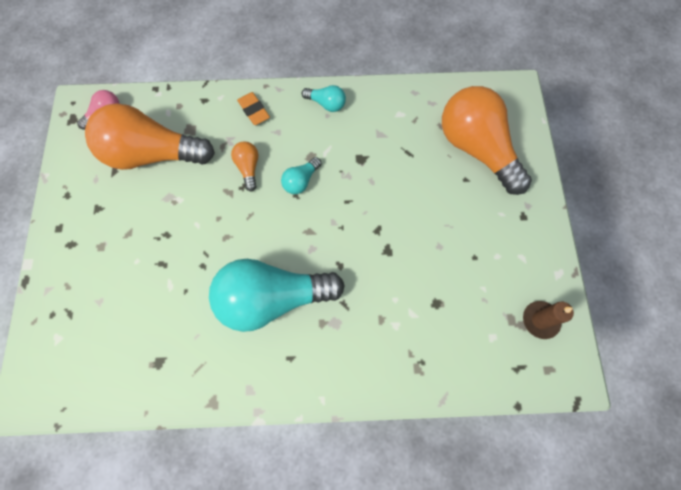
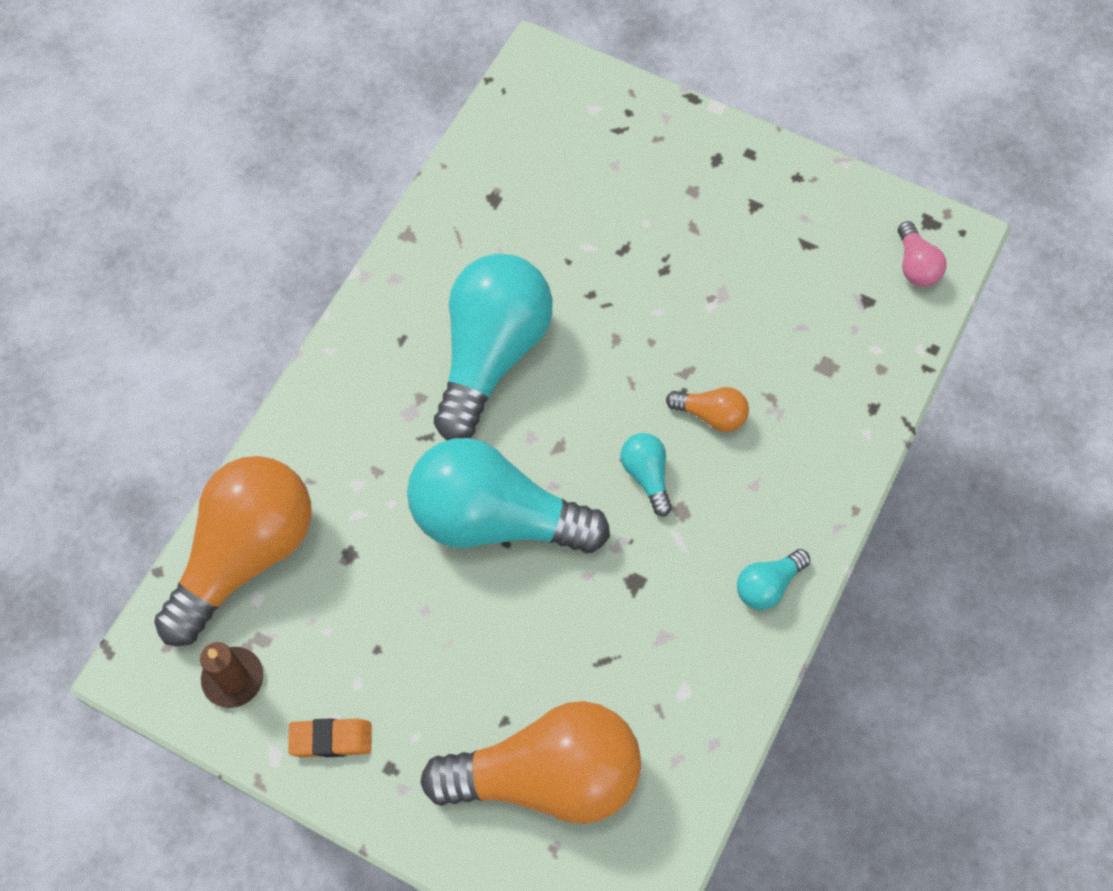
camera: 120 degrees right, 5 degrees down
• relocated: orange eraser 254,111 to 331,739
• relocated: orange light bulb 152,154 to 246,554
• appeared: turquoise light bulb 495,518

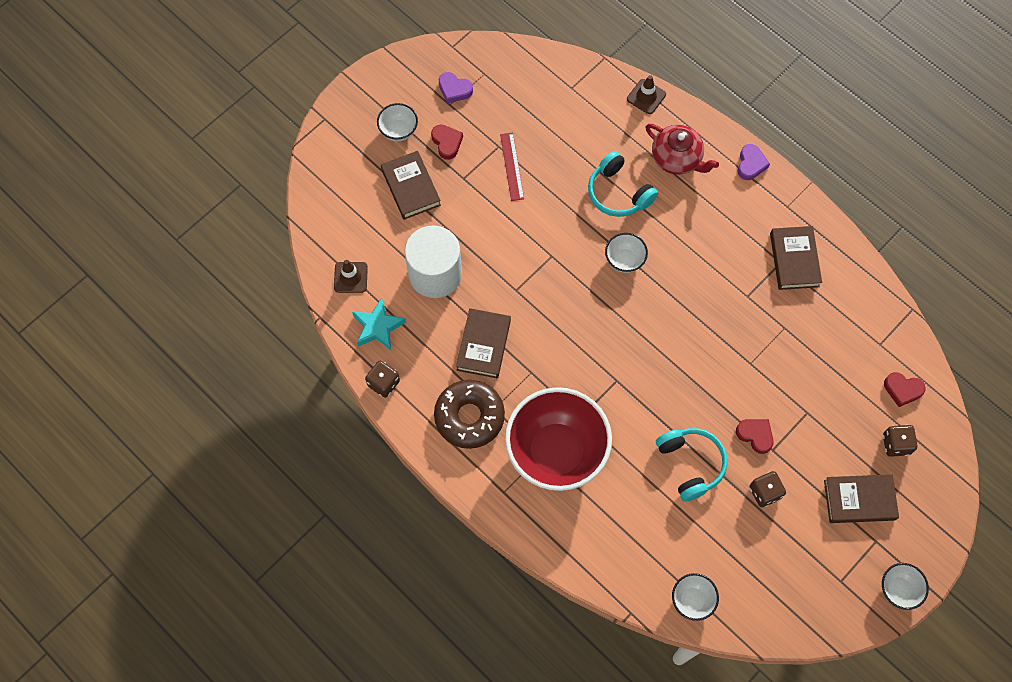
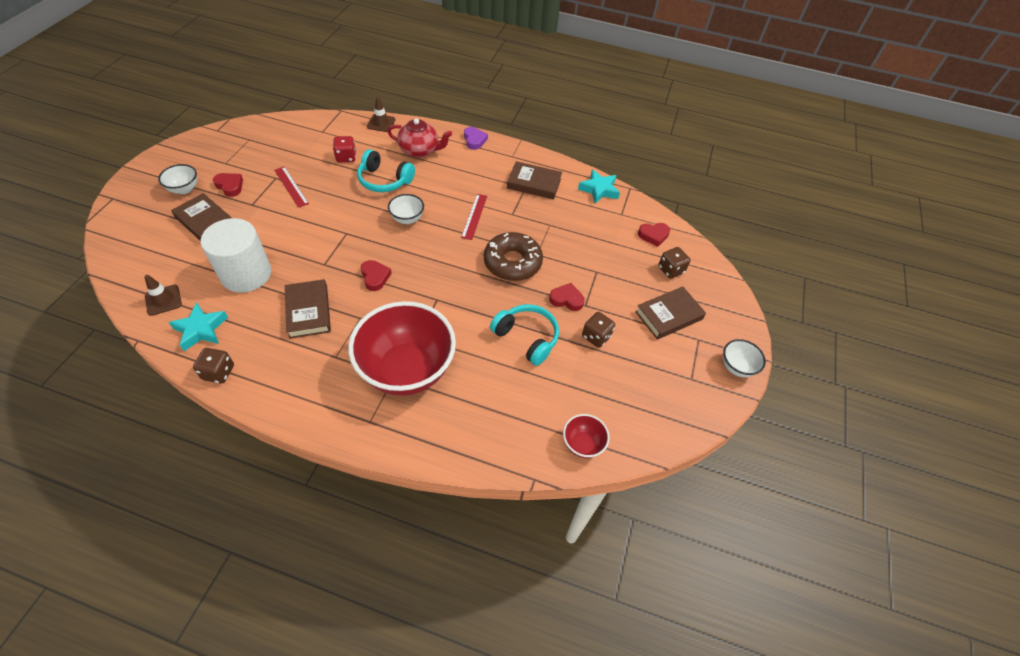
camera: 30 degrees left, 15 degrees down
• missing: purple heart 454,89
• spun: brown book 794,260 = 534,183 45 degrees counterclockwise
• relocated: brown donut 469,417 to 512,262
• colour: white bowl 692,600 to red bowl 582,444
• appeared: red dice 346,157
• appeared: turquoise star 599,190
• appeared: red ruler 474,216
• appeared: red heart 375,277

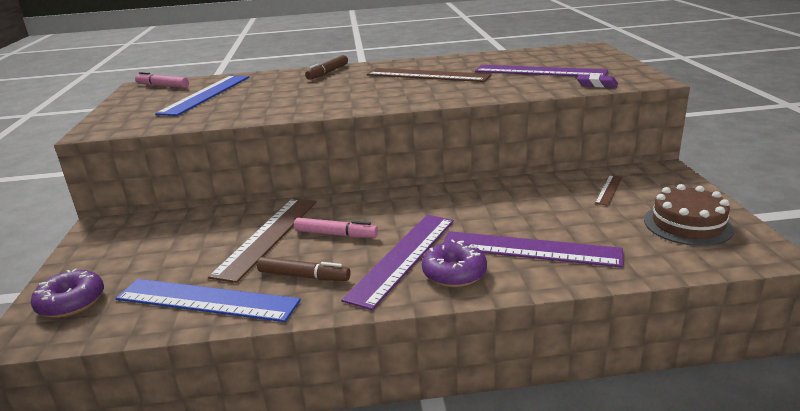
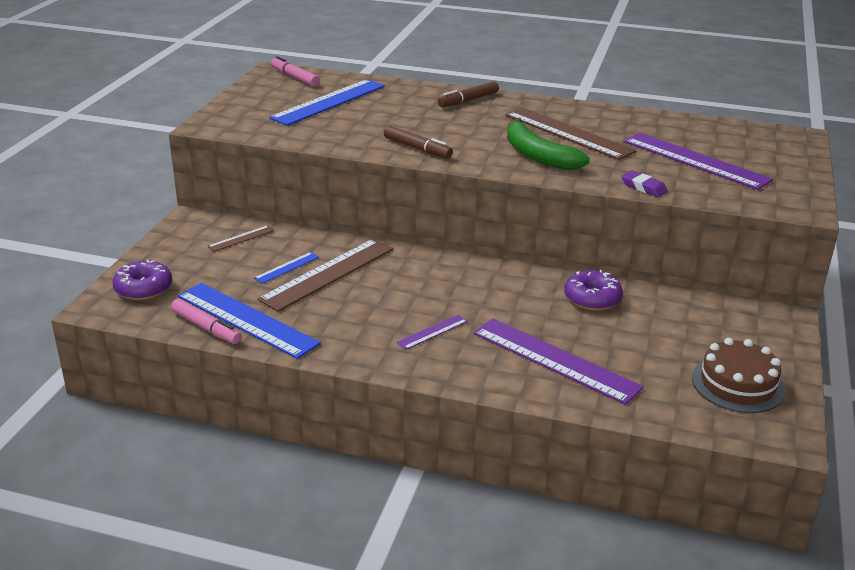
camera: 20 degrees right, 5 degrees up
• relocated: purple eraser 597,85 to 643,187
• relocated: brown ruler 609,190 to 241,238
• size: purple ruler 403,257 = 432,332 x0.46
• relocated: pink marker 336,234 to 206,328
• relocated: purple donut 454,273 to 592,299
• relocated: brown marker 304,276 to 417,148
• appeared: green banana 538,156
• appeared: blue ruler 287,267

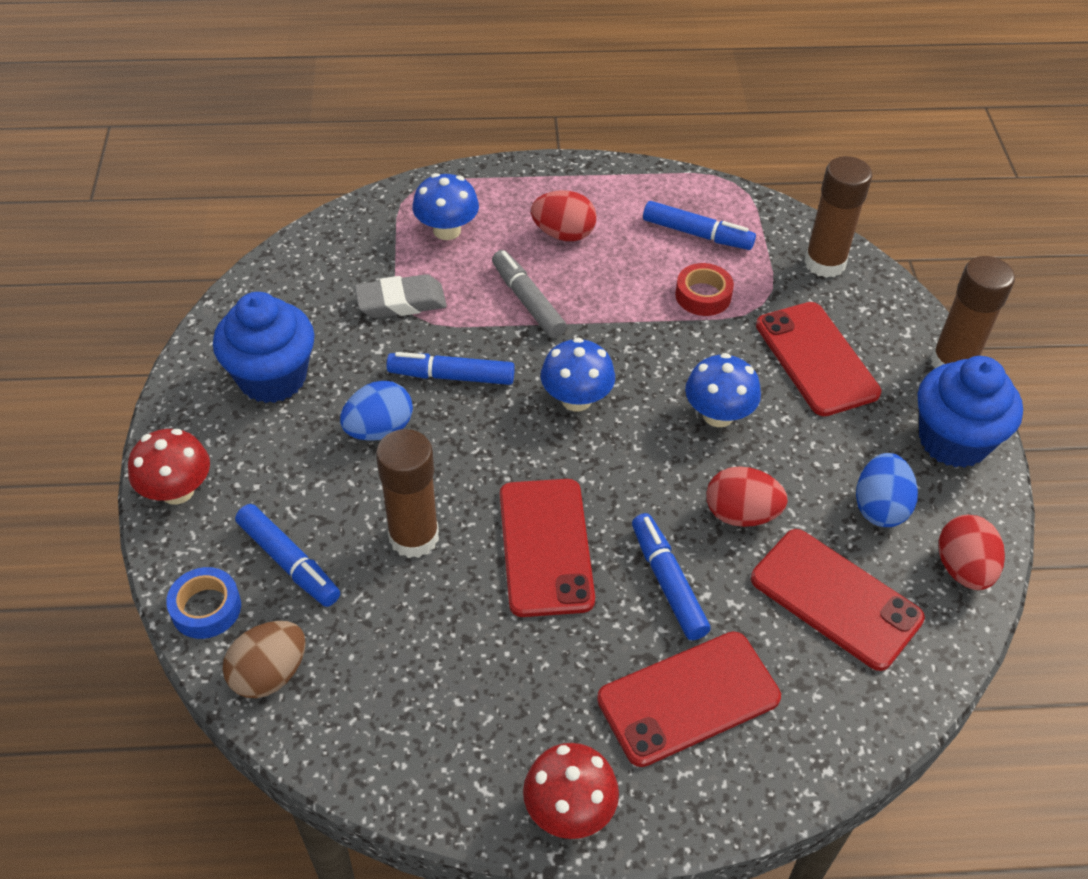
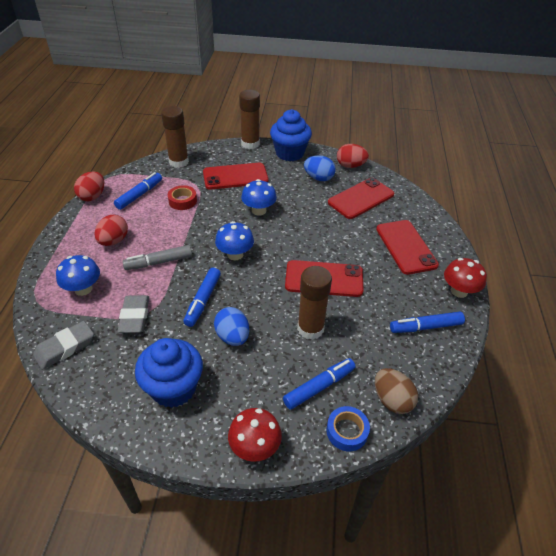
camera: 80 degrees left, 5 degrees down
• relocated: red egg 741,514 to 93,196
• relocated: blue marker 668,582 to 425,327
• appeared: grey eraser 65,347

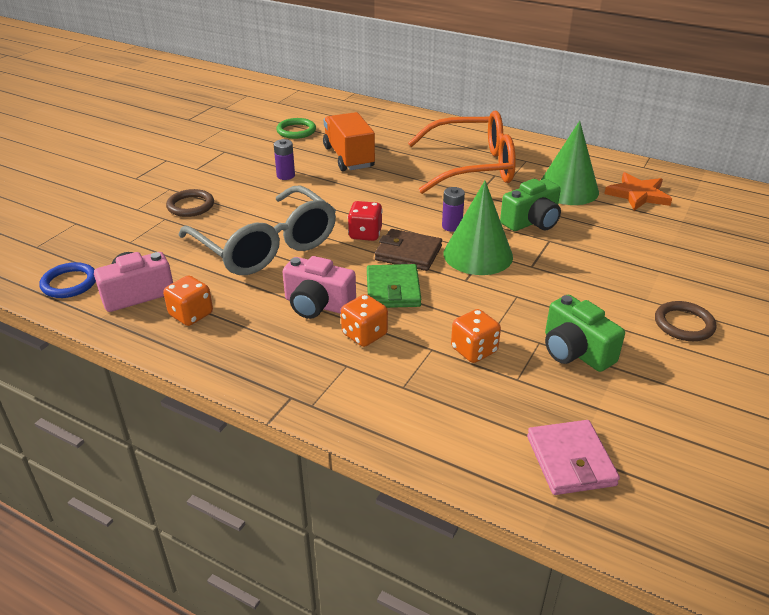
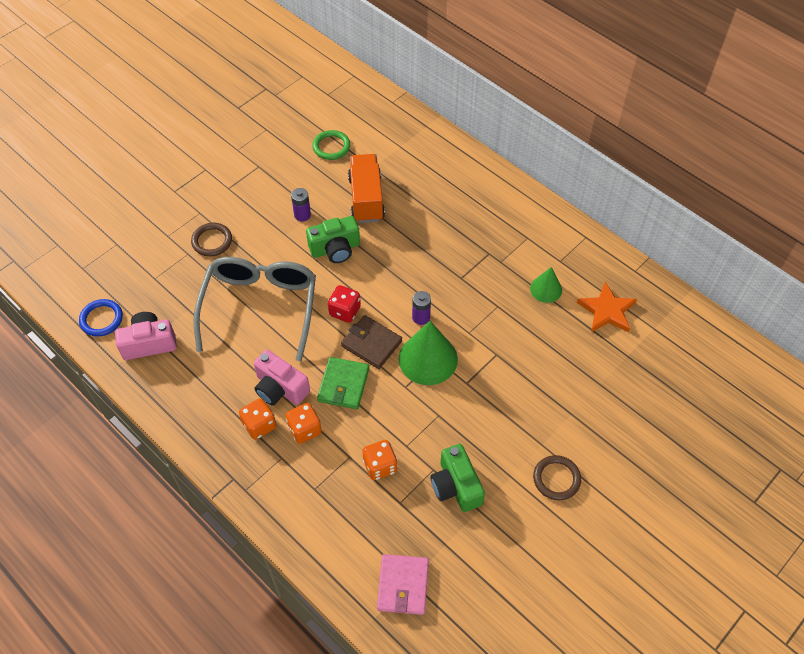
camera: 15 degrees right, 20 degrees up
• missing: orange glasses 472,167
• size: green cone 567,189 = 546,289 x0.57
• relocated: green camera 532,222 to 335,249
• spun: grey glasses 266,246 = 260,308 150 degrees counterclockwise
• relocated: orange dice 191,314 to 259,425

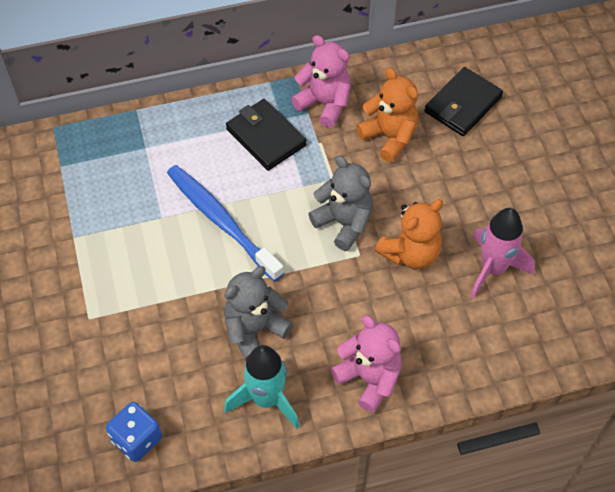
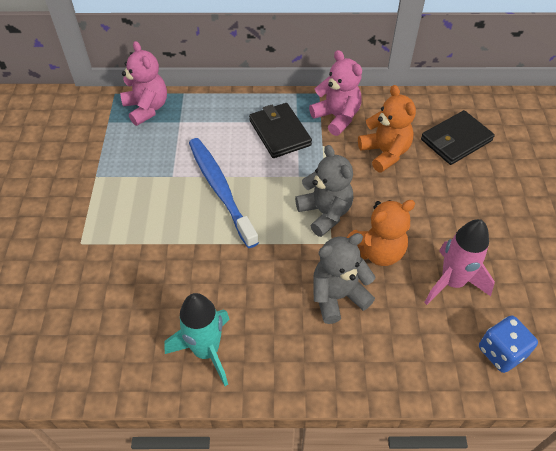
camera: 15 degrees right, 5 degrees down
• relocated: grey teddy bear 254,329 to 338,296
• relocated: pink teddy bear 369,378 to 147,108
• relocated: blue dice 137,439 to 501,352

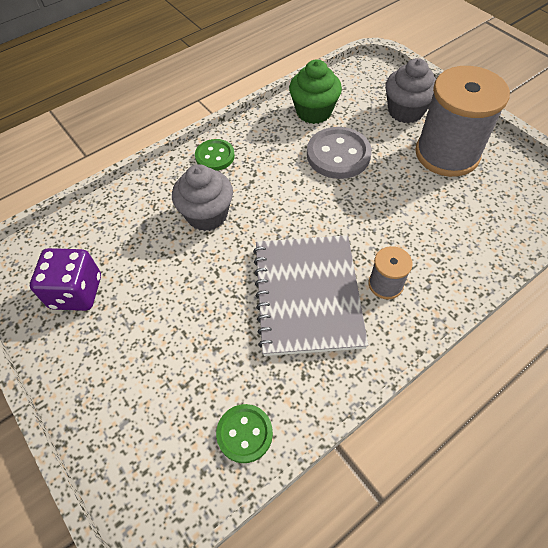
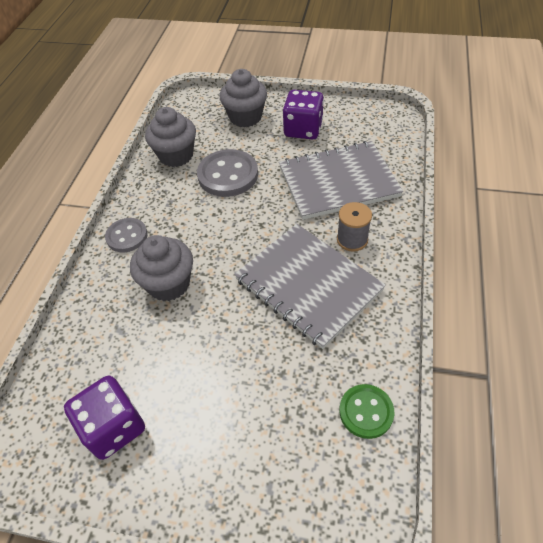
camera: 40 degrees left, 5 degrees down
• colour: green cupcake 314,112 to grey cupcake 176,155
• exchanged: grey spool 447,154 to purple dice 303,129
• colour: green button 215,156 to grey button 127,236
• appeared: grey notebook 338,182

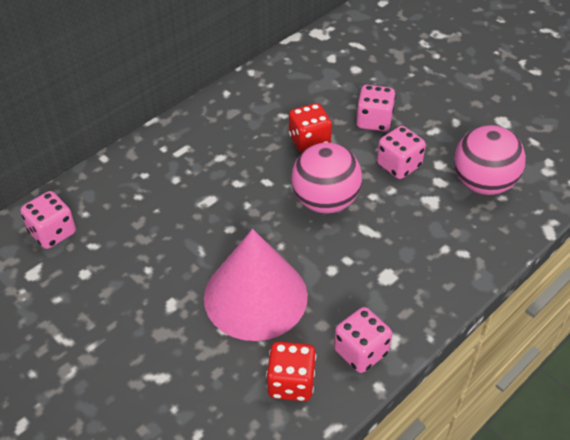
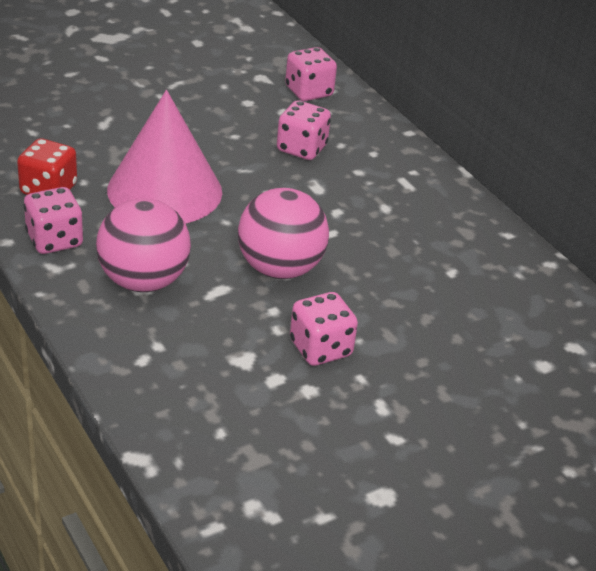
camera: 100 degrees right, 10 degrees down
• relocated: pink dice 374,121 to 301,148
• missing: red dice 309,141
• relocated: pink ball 483,183 to 143,281

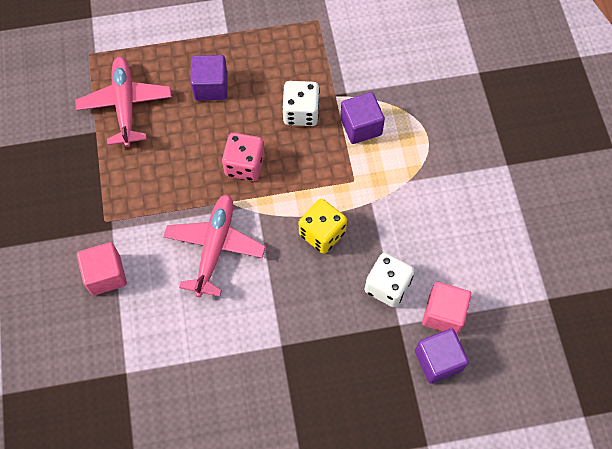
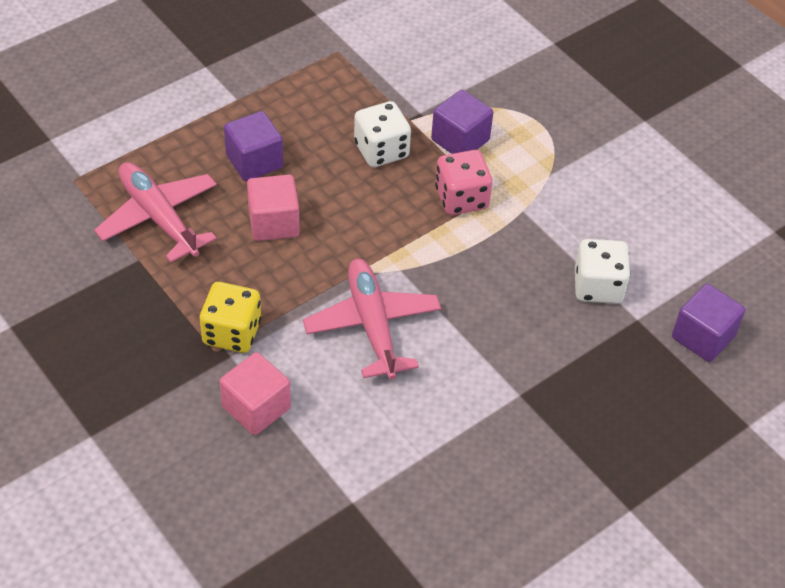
camera: 30 degrees left, 15 degrees down
• relocated: pink dice 244,165 to 461,198
• relocated: yellow dice 322,233 to 232,333
• relocated: pink cube 443,314 to 274,223

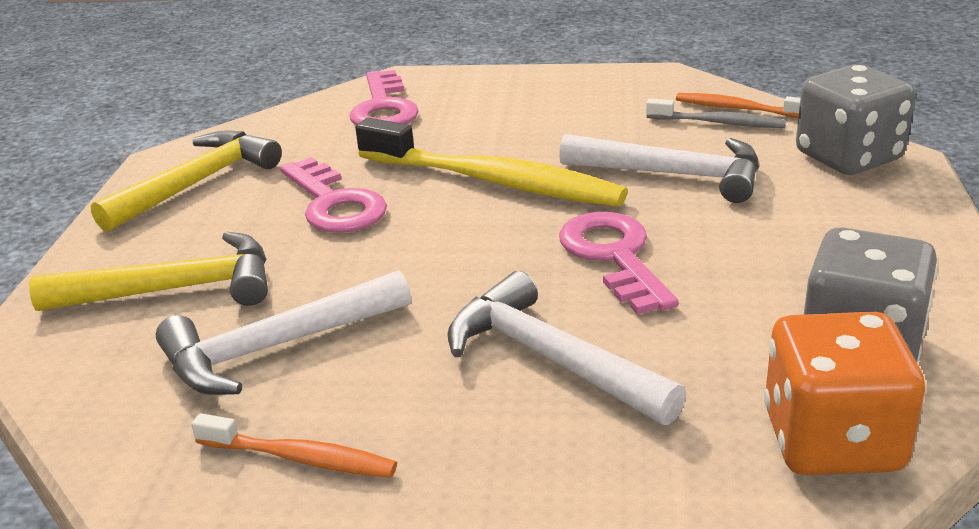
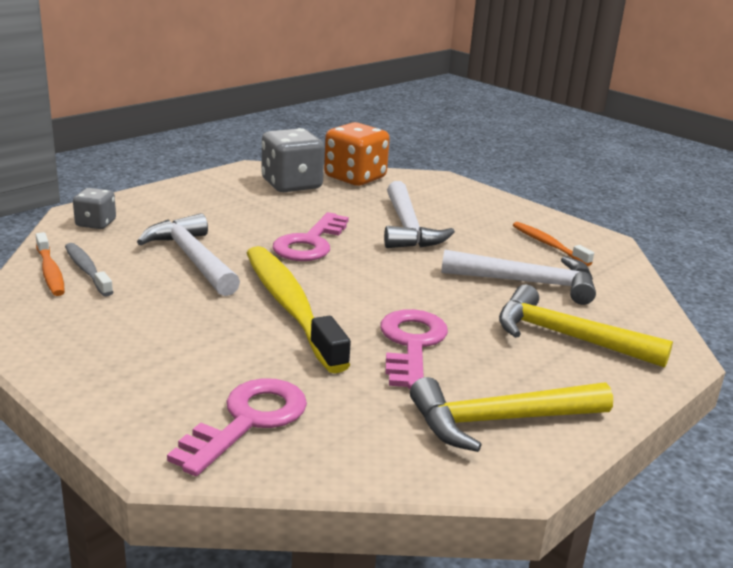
camera: 145 degrees left, 5 degrees down
• size: grey dice 848,157 = 96,223 x0.55

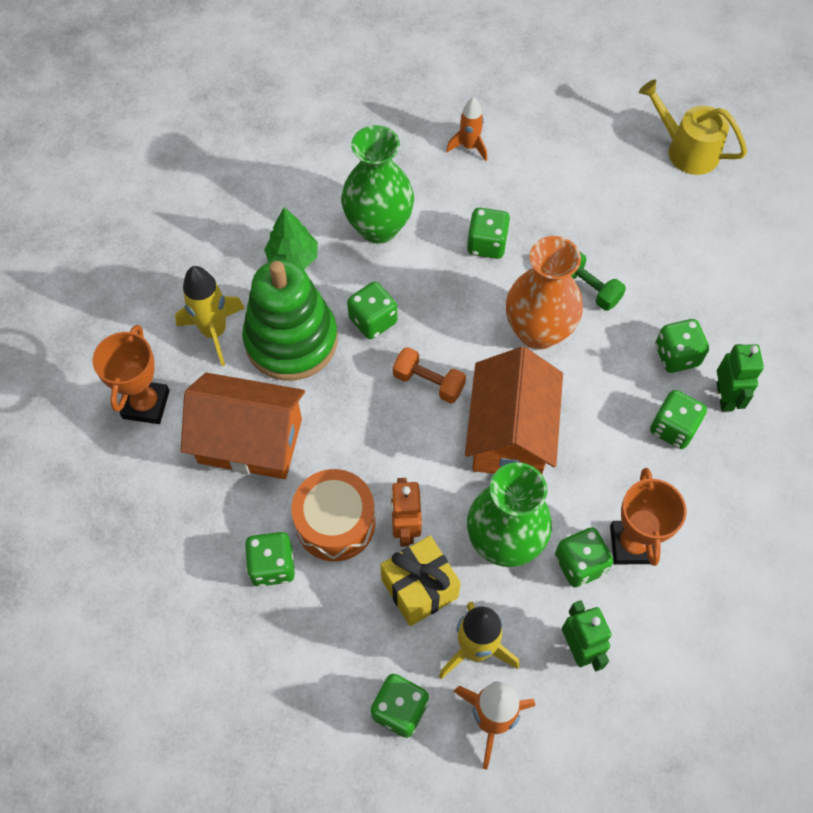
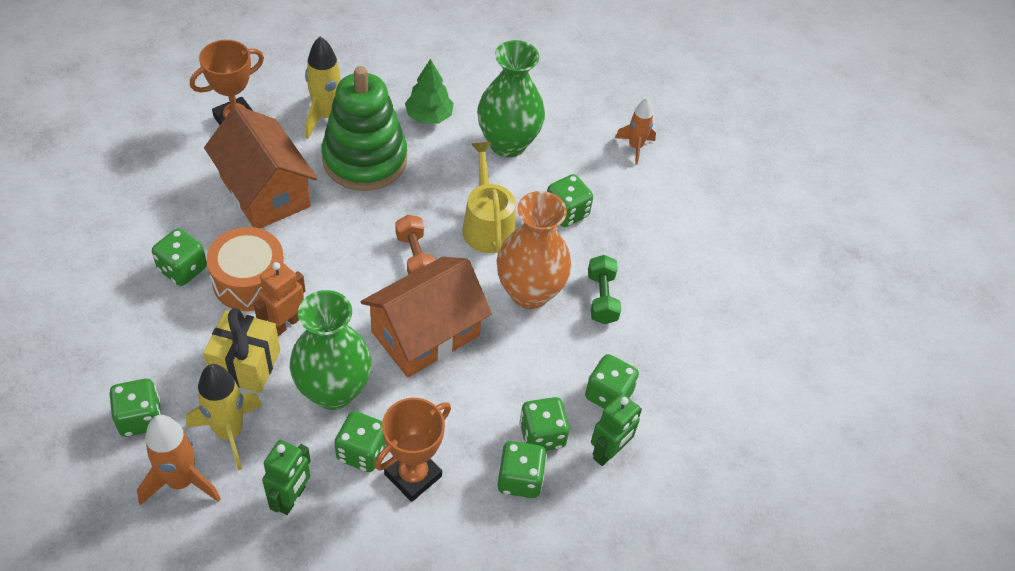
camera: 40 degrees right, 10 degrees down
• relocated: yellow watering can 686,150 to 487,225
• relocated: green dice 373,320 to 520,479

